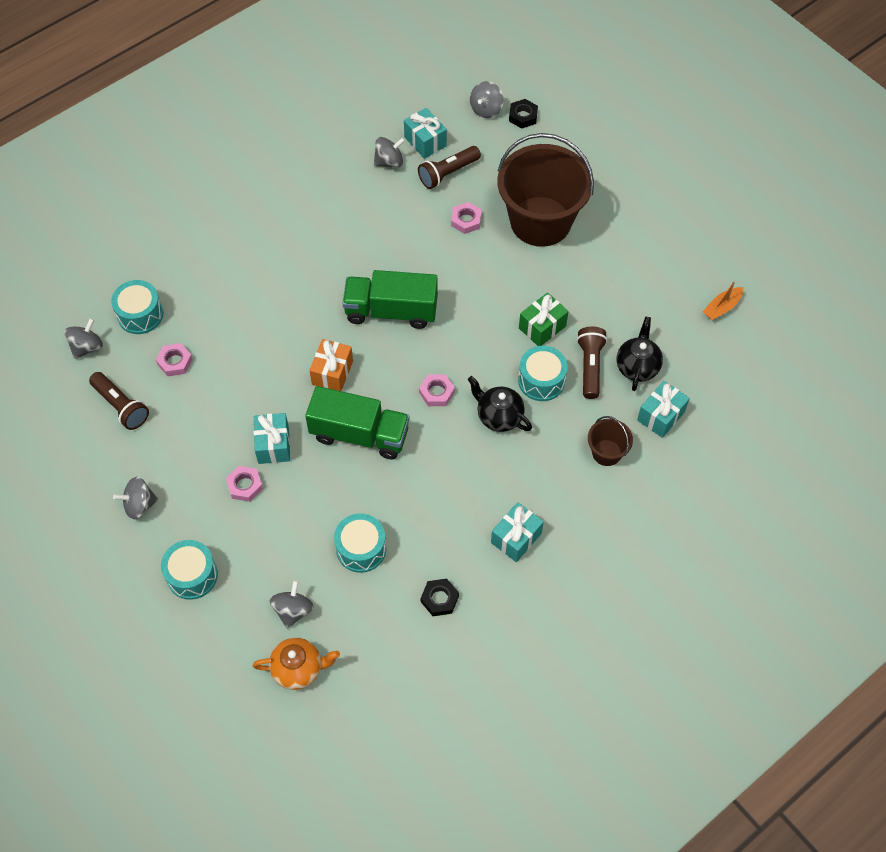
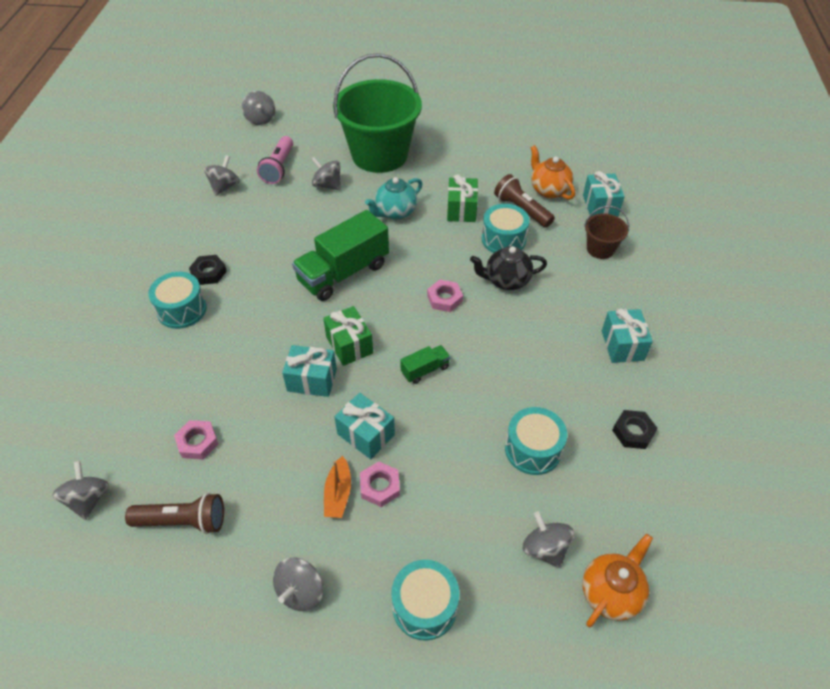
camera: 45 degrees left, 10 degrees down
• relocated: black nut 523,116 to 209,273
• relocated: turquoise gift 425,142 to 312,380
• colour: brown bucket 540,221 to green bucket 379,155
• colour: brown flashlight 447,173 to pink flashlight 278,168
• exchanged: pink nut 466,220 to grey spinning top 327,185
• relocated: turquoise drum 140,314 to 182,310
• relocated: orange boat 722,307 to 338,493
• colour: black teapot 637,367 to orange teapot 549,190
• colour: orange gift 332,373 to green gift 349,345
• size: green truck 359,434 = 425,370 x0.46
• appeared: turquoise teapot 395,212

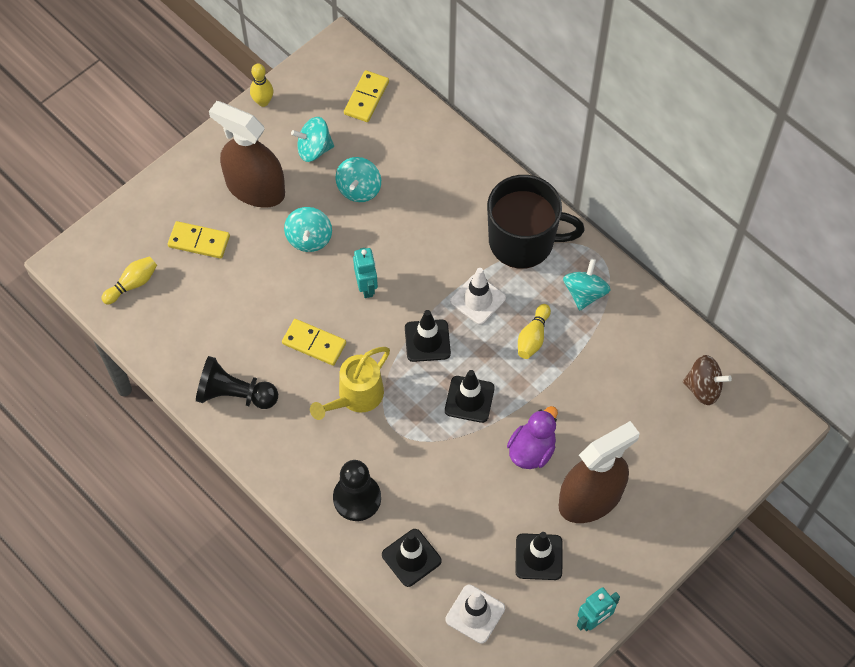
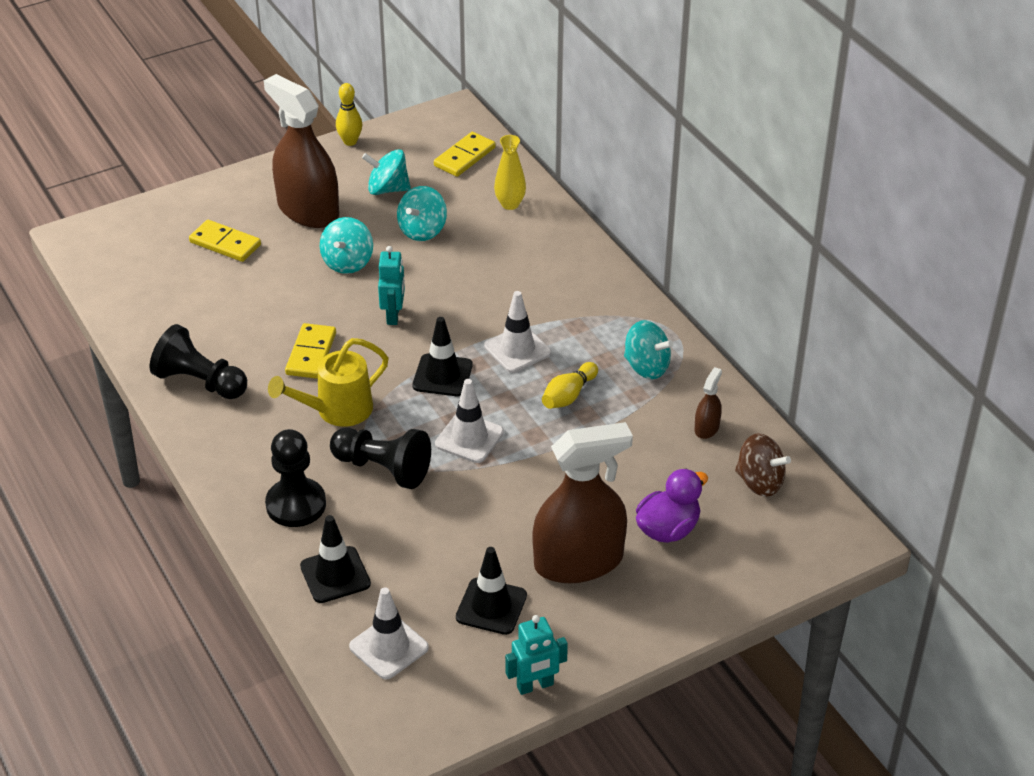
camera: 15 degrees right, 20 degrees down
• missing: black mug 523,241
• missing: yellow bowling pin 132,284
• spun: turquoise spinning top 584,293 = 646,367 90 degrees clockwise
• spun: yellow domino 314,343 = 311,354 60 degrees clockwise
• colour: black traffic cone 469,399 to white traffic cone 469,438
• relocated: purple duck 532,450 to 668,529
• appeared: yellow vase 510,204
• appeared: brown spray bottle 706,428
• appeared: black pawn 383,469

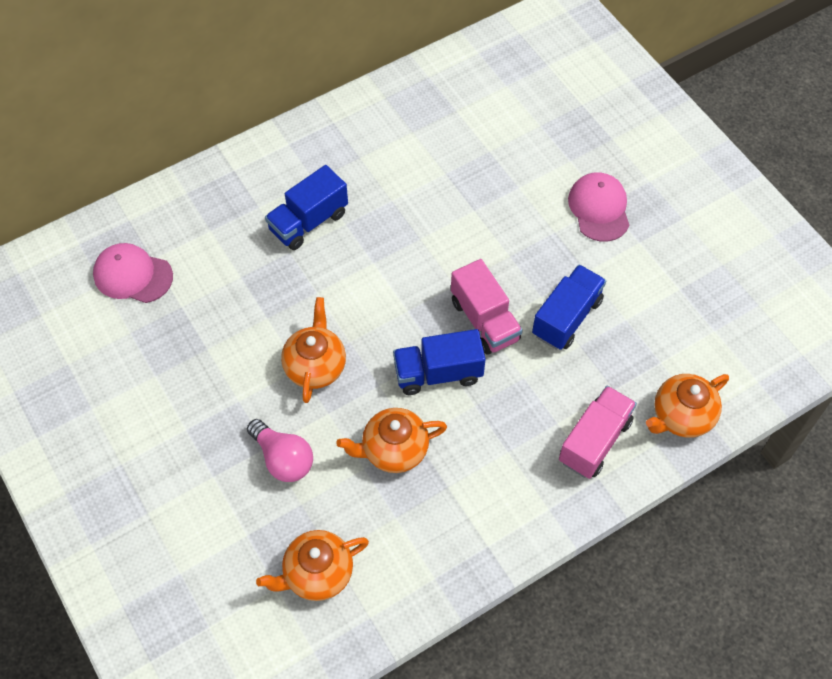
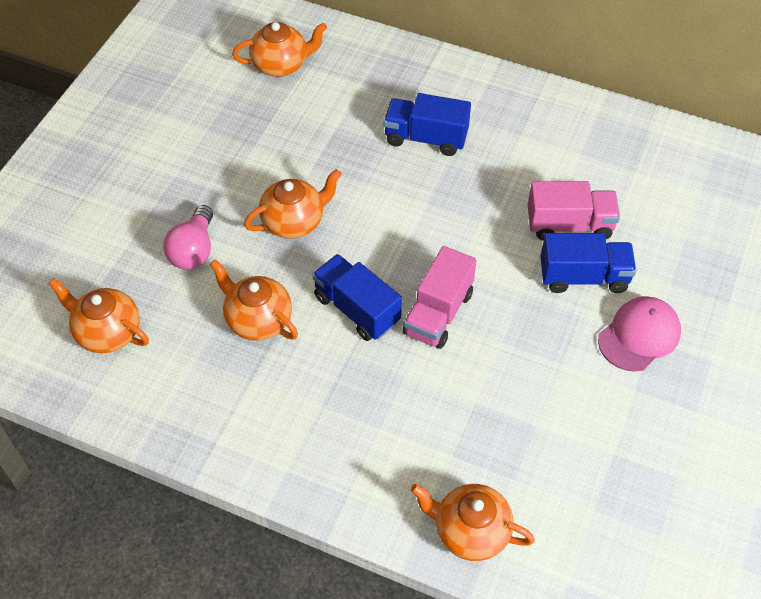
camera: 55 degrees right, 5 degrees down
• exchanged: pink cap 132,275 to orange teapot 281,65
• relocated: blue truck 566,317 to 583,276
• relocated: pink truck 594,441 to 569,225

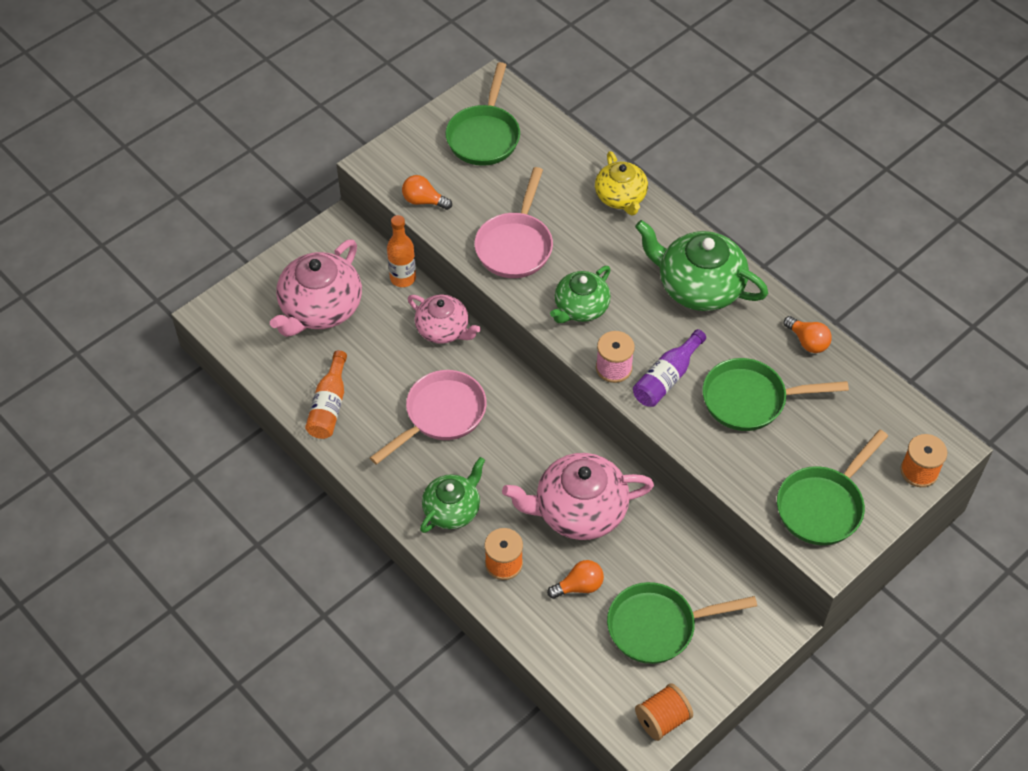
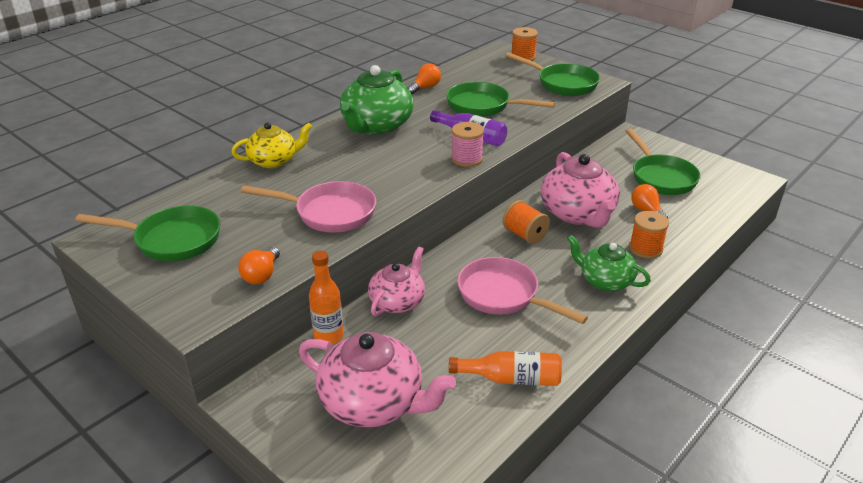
camera: 95 degrees left, 20 degrees down
• missing: green teapot 580,307
• spun: green pan 750,400 = 483,106 120 degrees clockwise
• relocated: orange spool 662,719 to 524,235

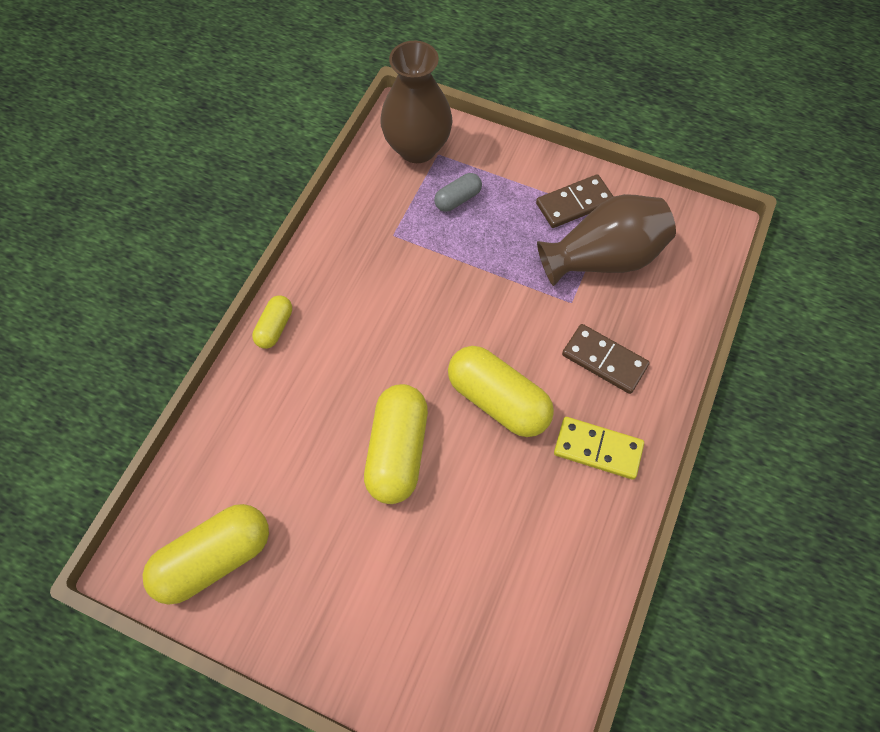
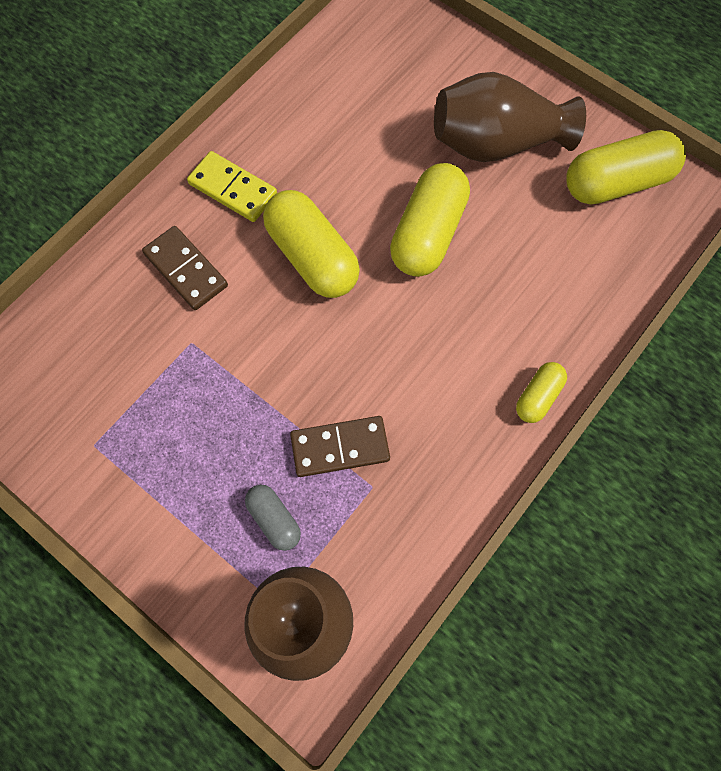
camera: 165 degrees left, 5 degrees up
• spun: grey capsule 457,199 = 274,519 75 degrees clockwise
• relocated: brown domino 574,203 to 340,447
• relocated: brown vase 603,258 to 496,143

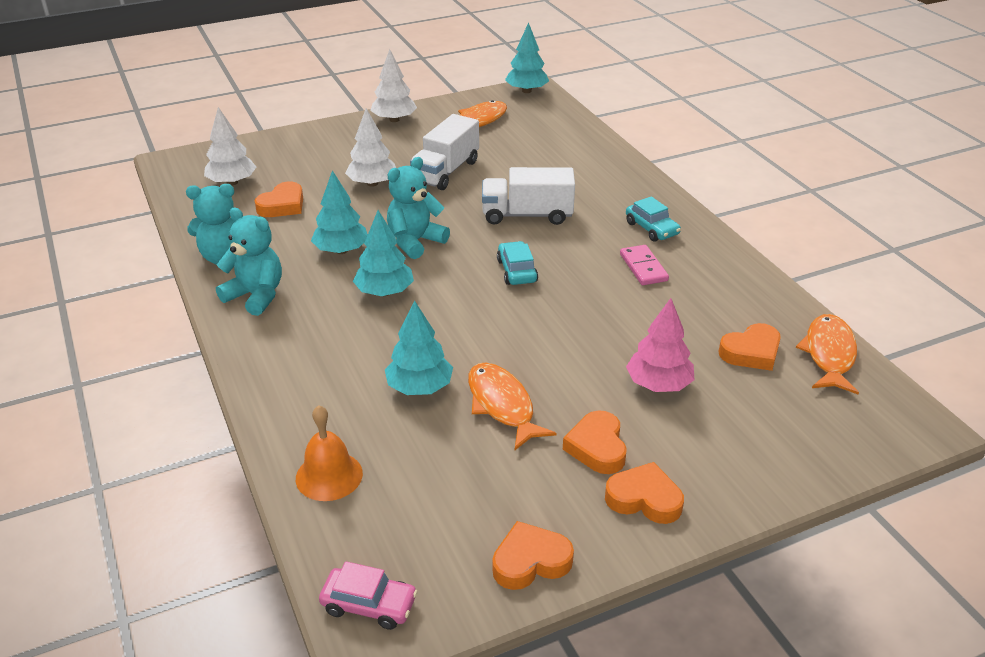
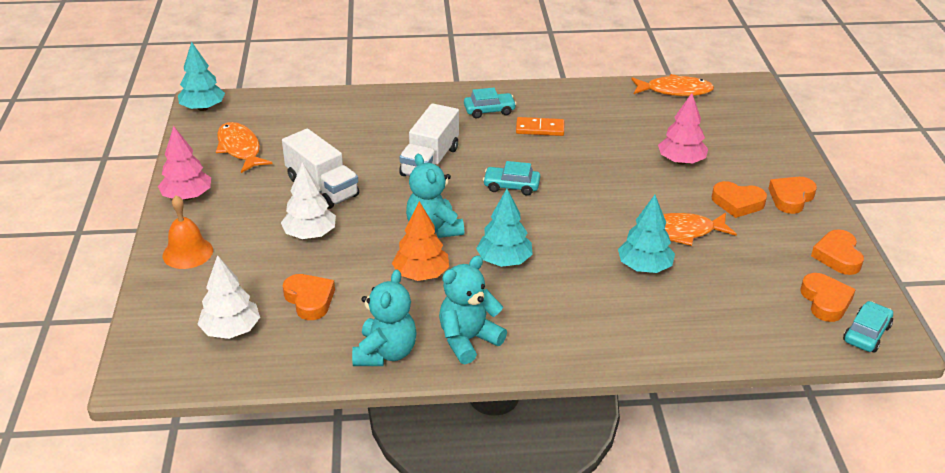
camera: 70 degrees left, 0 degrees up
• colour: white tree 394,120 to pink tree 187,196
• colour: turquoise tree 341,250 to orange tree 421,274
• colour: pink domino 643,267 to orange domino 540,129
• spun: orange fish 829,354 = 675,91 150 degrees clockwise
• relocated: orange heart 751,352 to 825,301
• relocated: orange bell 329,476 to 187,253
• colour: pink car 369,605 to turquoise car 866,333

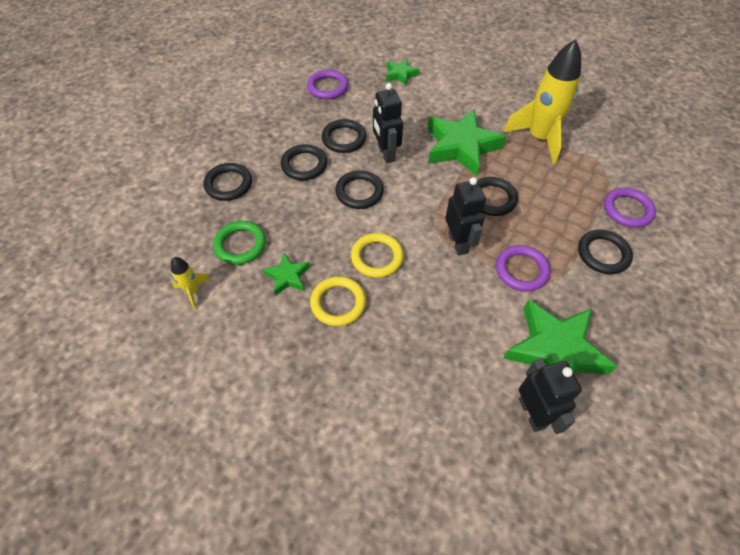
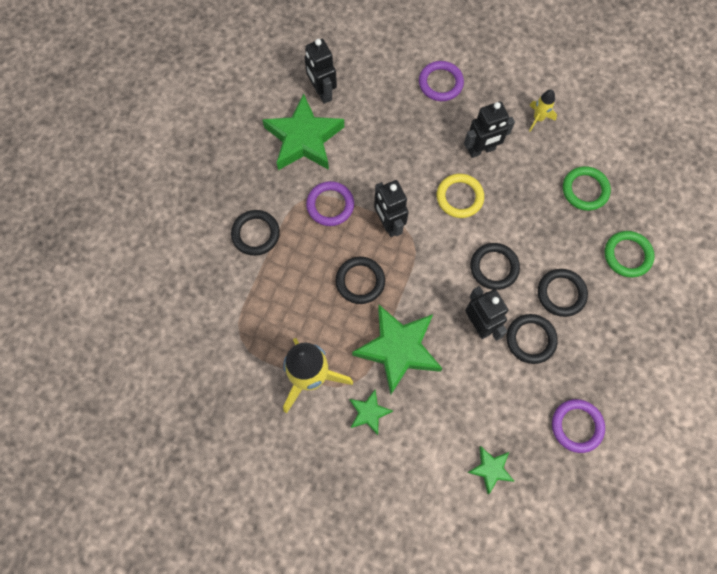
camera: 170 degrees right, 15 degrees up
• colour: black ring 228,184 to green ring 627,255
• relocated: purple ring 627,210 to 440,83
• relocated: green star 287,276 to 369,413
• relocated: yellow rocket 193,291 to 538,118
• exchanged: yellow ring 338,303 to black robot 481,150

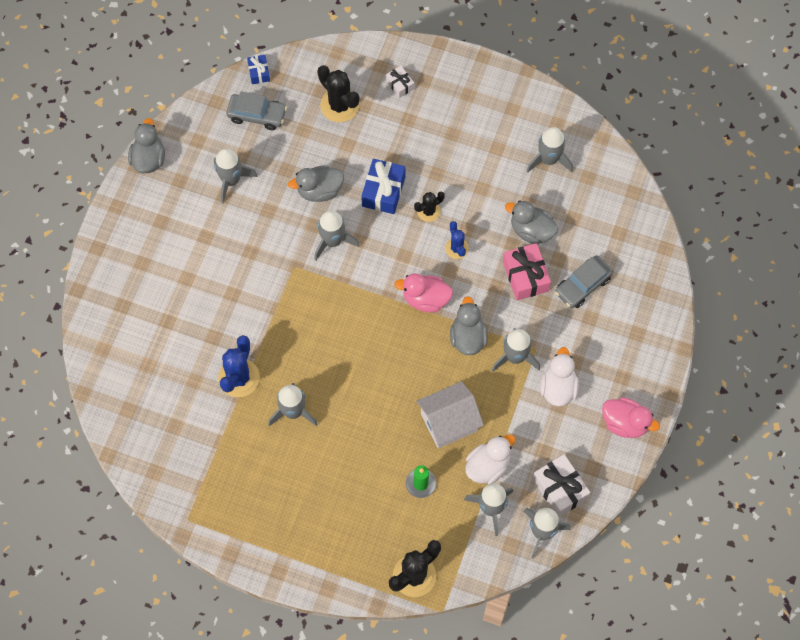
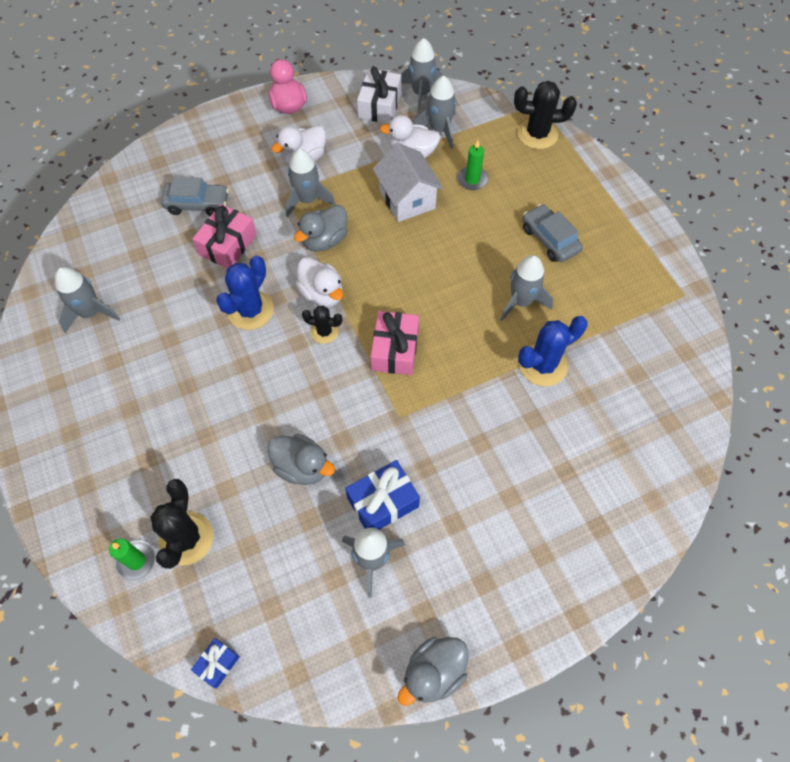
camera: 135 degrees left, 5 degrees down
• missing: white gift 400,85
• relocated: grey car 257,115 to 549,239
• relocated: blue gift 383,191 to 383,502
• relocated: black cactus 429,211 to 324,332
• missing: grey duck 531,231
• missing: grey rocket 333,241
• size: blue cactus 456,248 = 250,310 x1.71
• colour: pink duck 425,299 to white duck 322,294
• spun: white house 449,422 = 407,199 45 degrees clockwise
• appeared: pink gift 395,350
• appeared: green candle 136,561

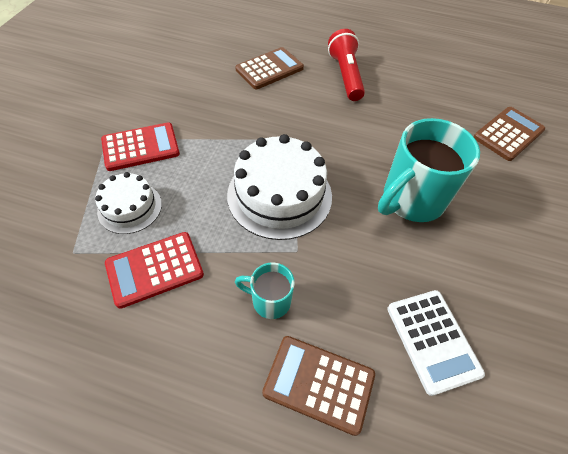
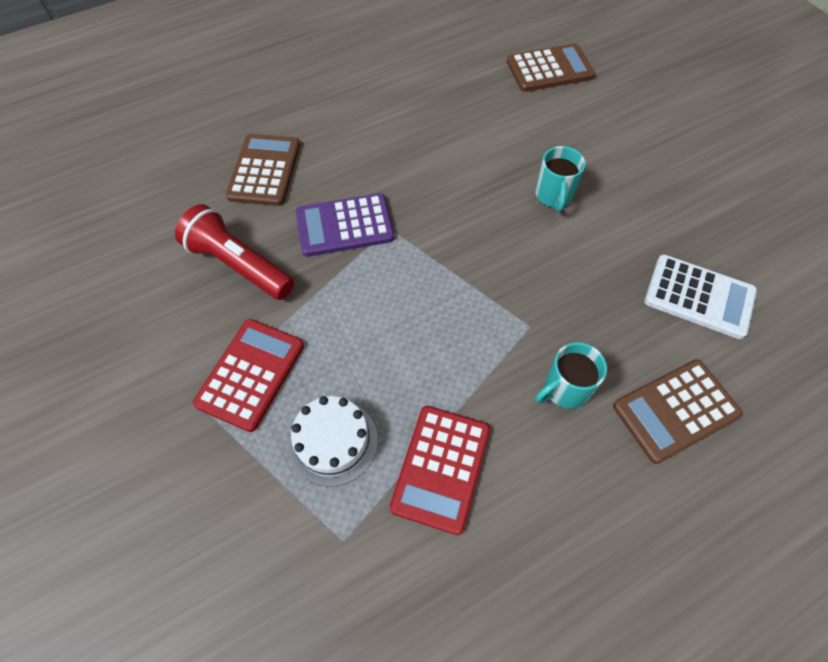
camera: 45 degrees left, 5 degrees up
• relocated: red flashlight 345,75 to 239,265
• spun: brown calculator 508,134 = 549,69 75 degrees clockwise
• size: turquoise mug 411,200 = 553,196 x0.51
• missing: white cake 279,195
• appeared: purple calculator 344,225

